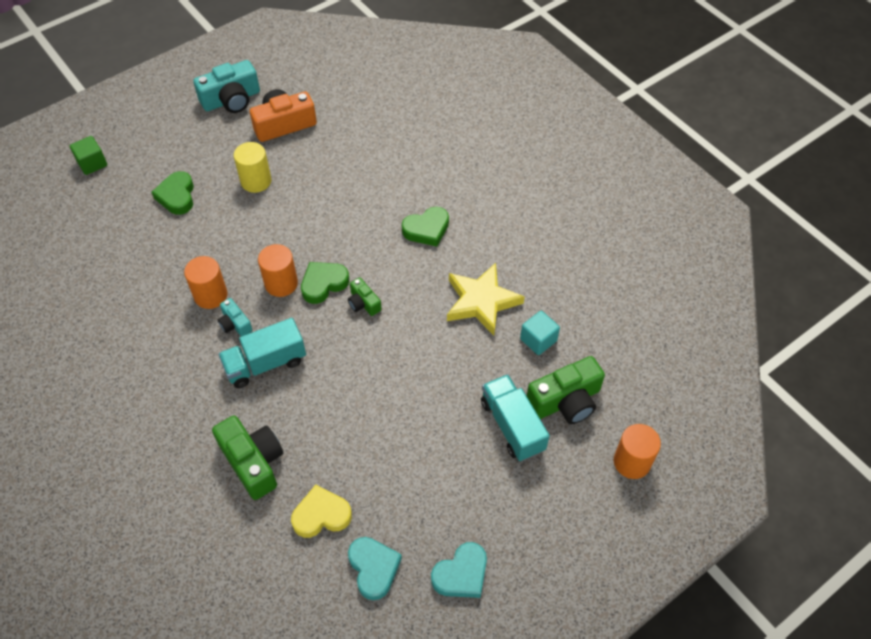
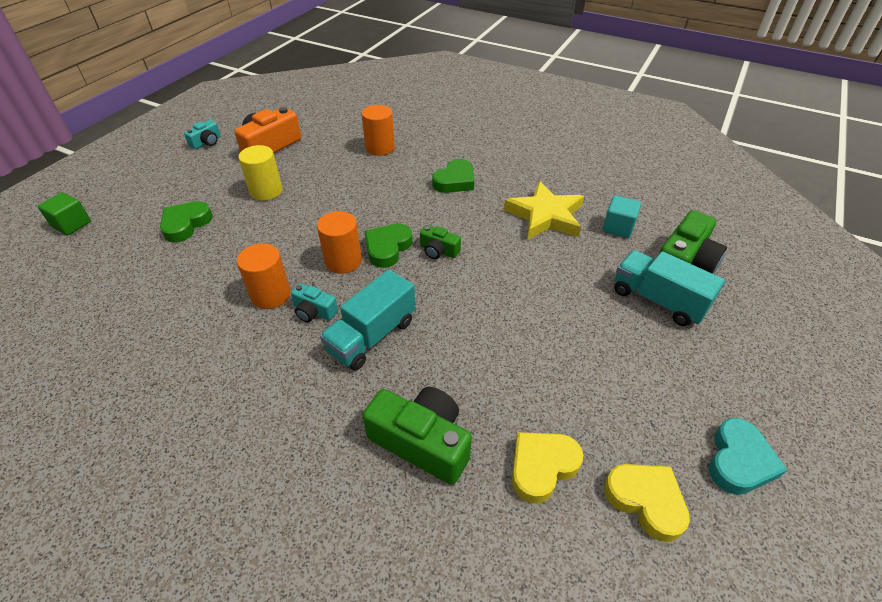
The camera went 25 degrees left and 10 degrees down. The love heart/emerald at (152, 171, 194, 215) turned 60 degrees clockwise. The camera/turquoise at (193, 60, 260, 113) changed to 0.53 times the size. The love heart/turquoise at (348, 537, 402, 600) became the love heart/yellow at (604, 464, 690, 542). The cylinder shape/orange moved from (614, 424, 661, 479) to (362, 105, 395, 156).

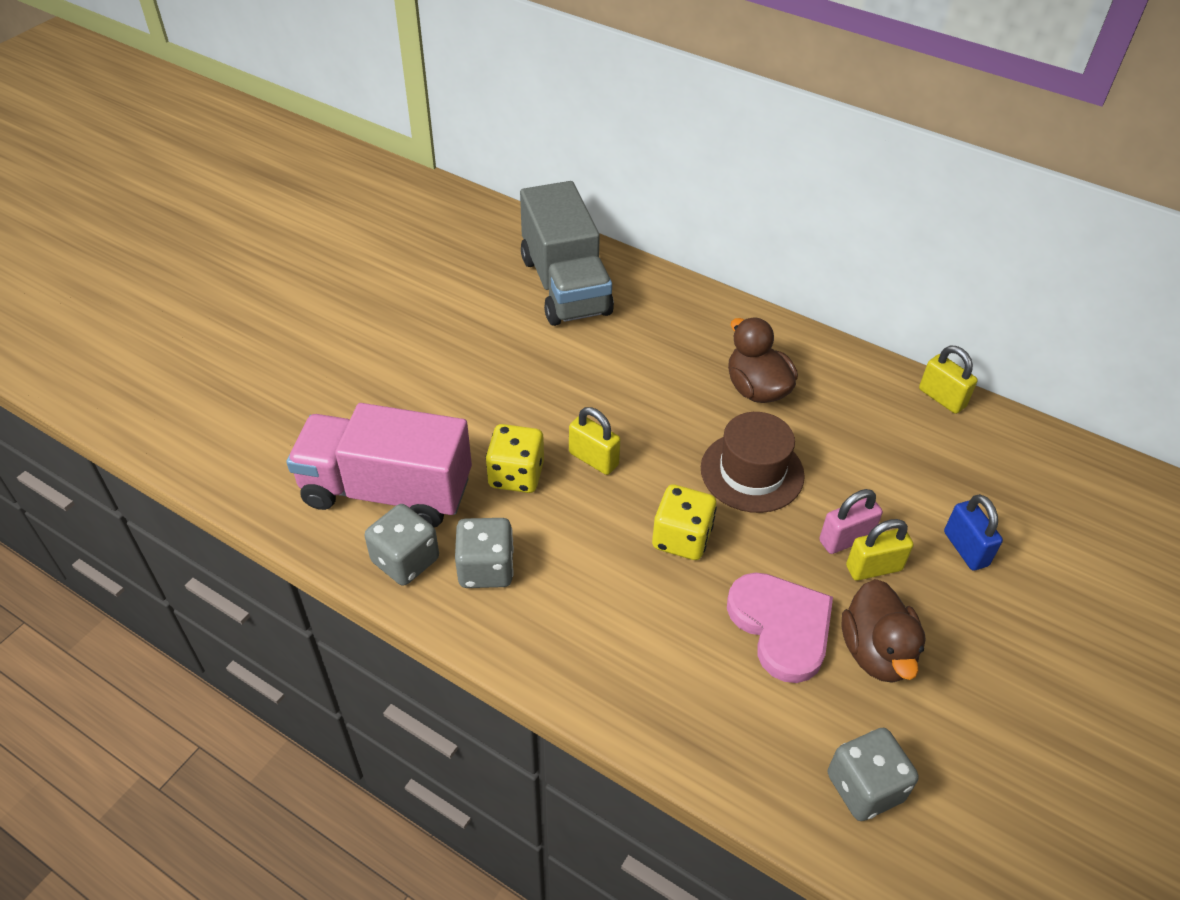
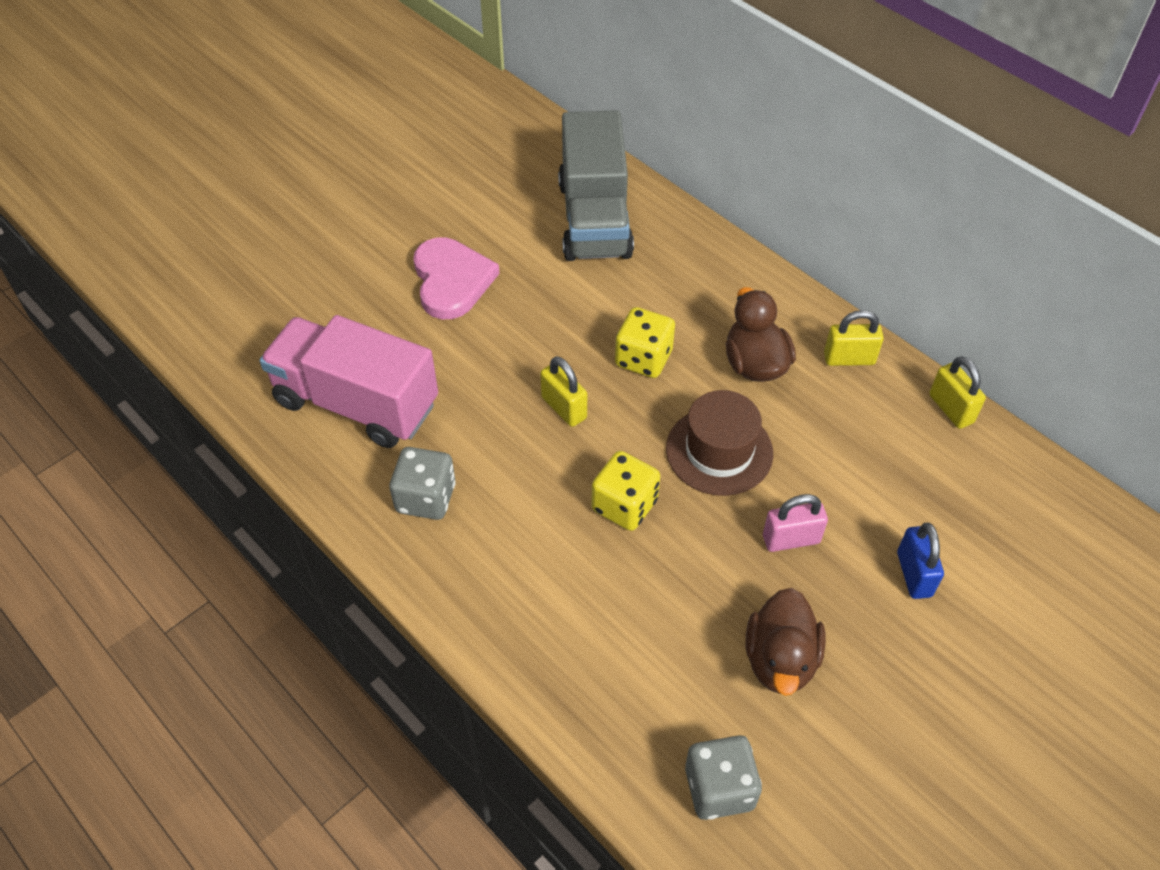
The camera went 15 degrees right and 5 degrees up. The dice/grey at (365, 504, 439, 586) disappeared. The dice/yellow moved from (486, 424, 544, 493) to (615, 307, 675, 378). The love heart/rosy moved from (727, 572, 833, 683) to (413, 237, 500, 319). The small lock/yellow moved from (846, 519, 914, 581) to (824, 310, 884, 366).

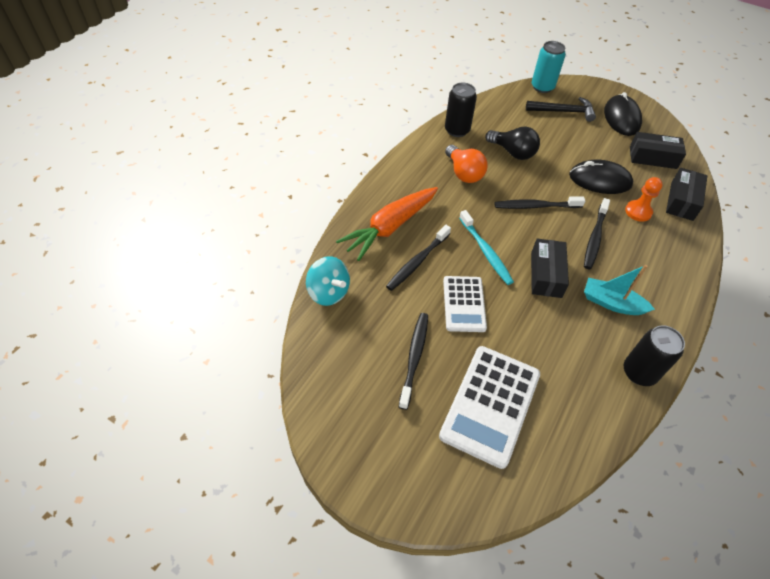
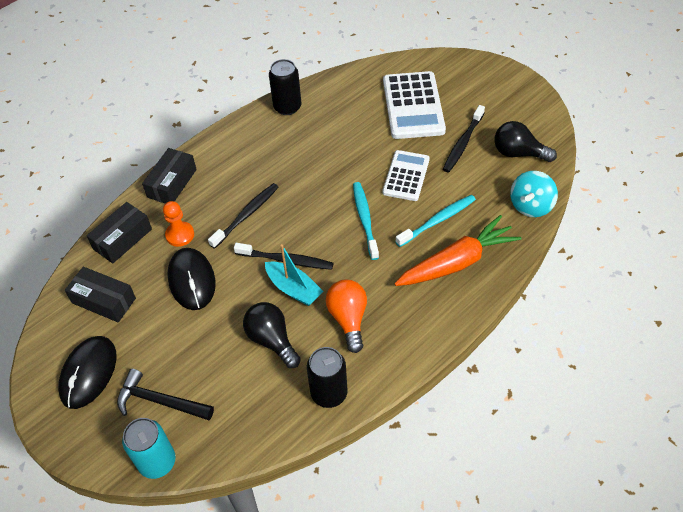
The camera went 160 degrees left and 0 degrees up. The spinning top/turquoise at (306, 256, 350, 306) turned 120 degrees counterclockwise. The tooth brush/jet-black at (386, 225, 451, 291) became the tooth brush/turquoise at (395, 195, 476, 247). The adding machine/snow-white at (439, 346, 540, 469) turned 135 degrees clockwise. The parcel/jet-black moved from (531, 239, 569, 298) to (142, 148, 197, 204). The PC mouse/jet-black at (569, 160, 633, 194) turned 45 degrees clockwise. The toy boat/turquoise moved from (584, 265, 655, 315) to (265, 244, 324, 306). The bulb/jet-black at (495, 121, 557, 162) appeared.

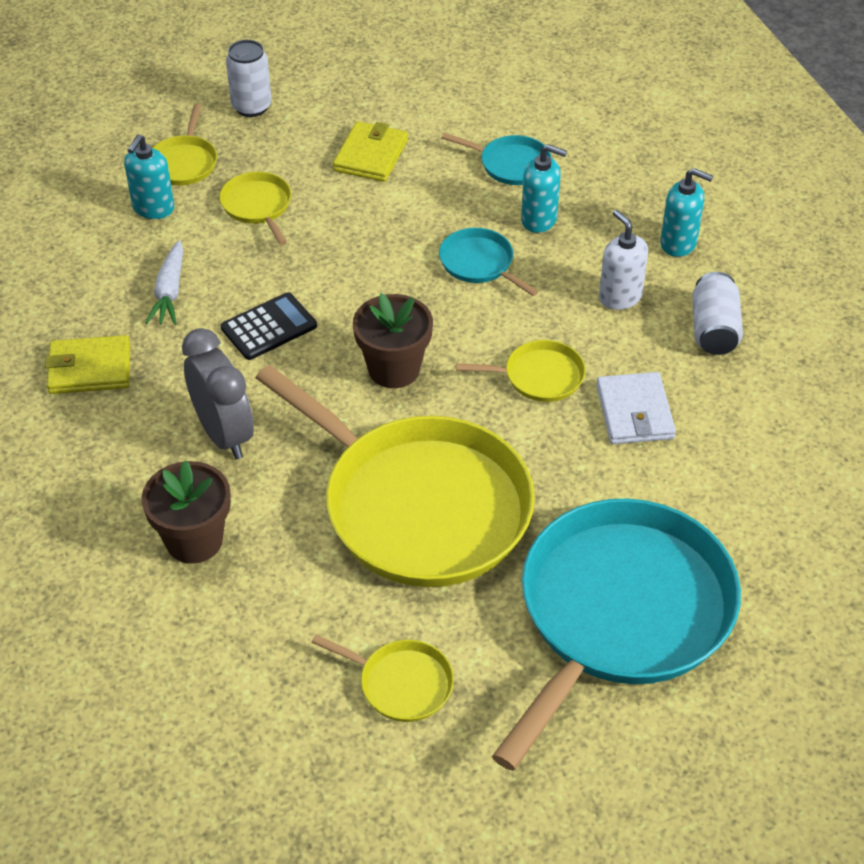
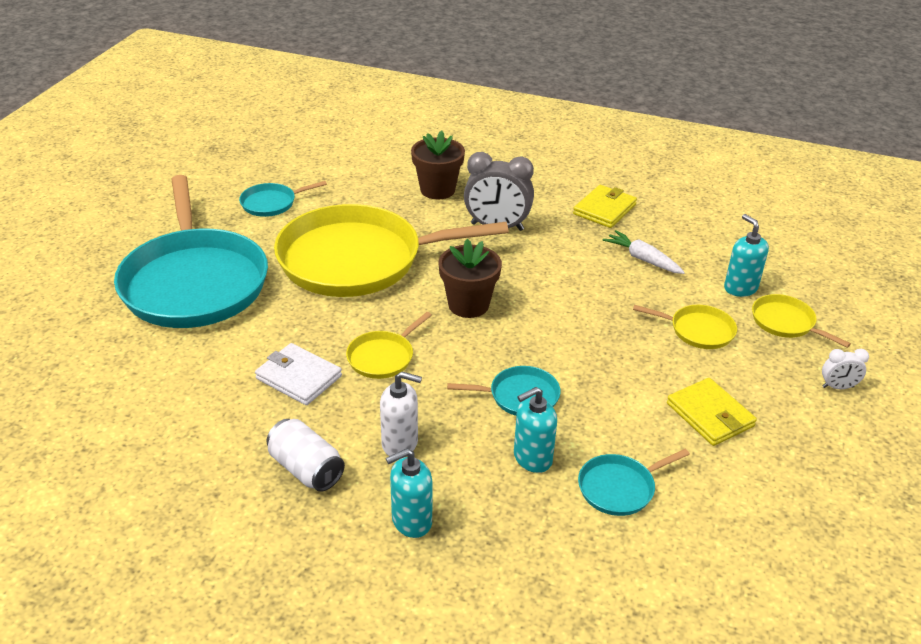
The camera went 130 degrees right and 10 degrees down. The adding machine/jet-black at (221, 292, 317, 360) disappeared. The tin/snow-white at (226, 40, 272, 117) was replaced by the clock/snow-white at (822, 349, 869, 389). The skillet/yellow at (311, 635, 454, 722) became the skillet/turquoise at (239, 181, 327, 217).

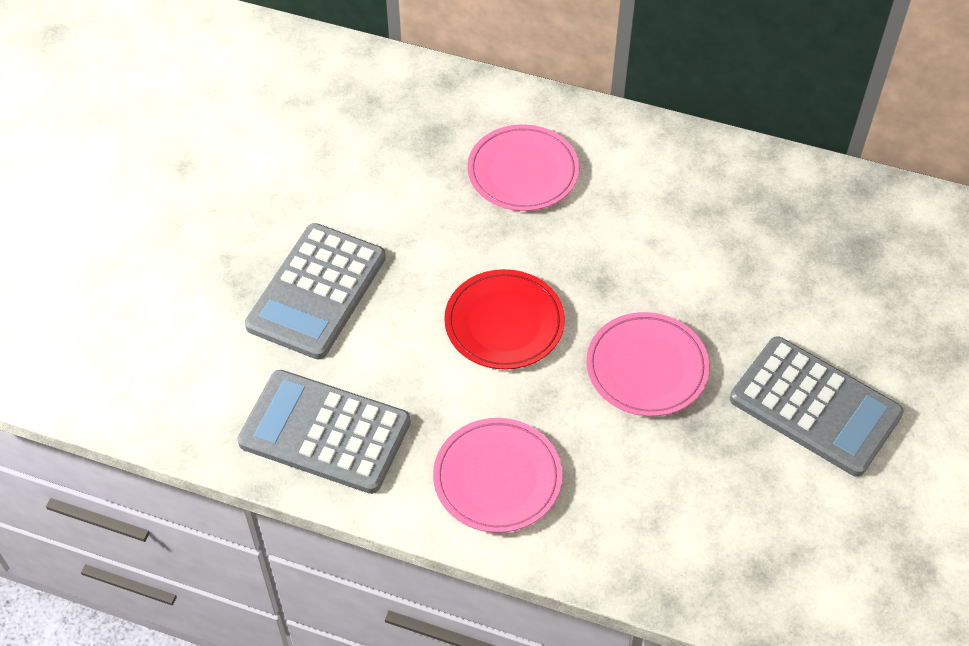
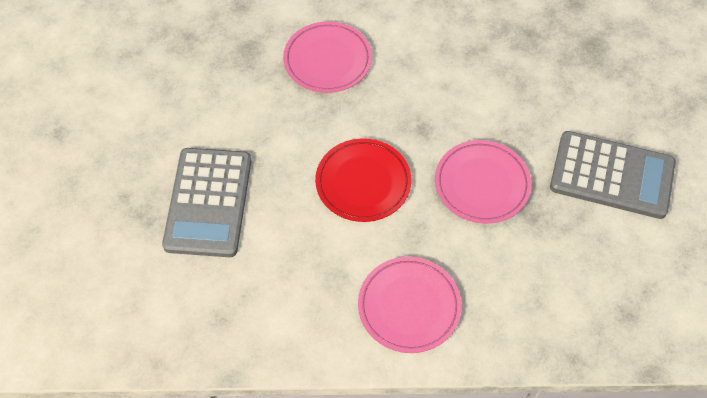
The camera went 20 degrees left and 5 degrees up. The adding machine/grey at (237, 370, 411, 494) disappeared.

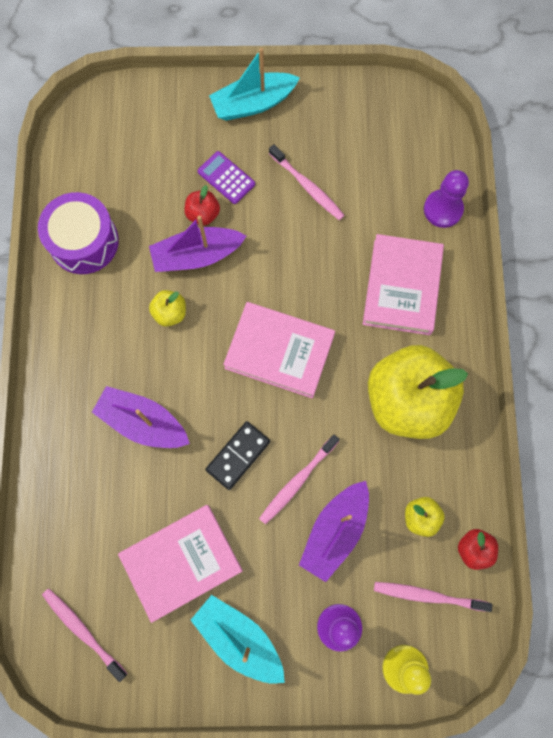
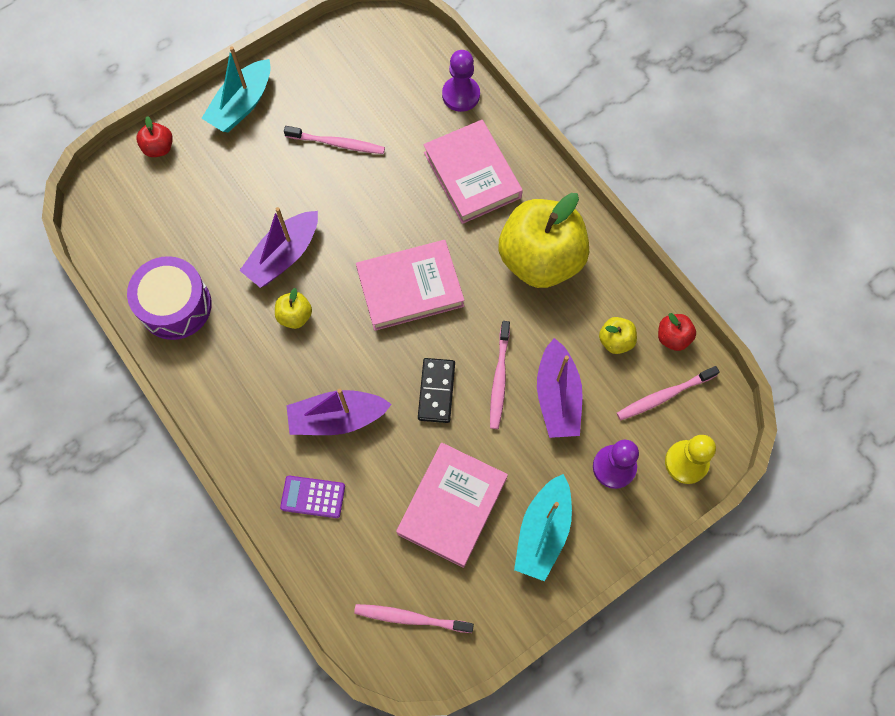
The camera went 35 degrees left and 5 degrees down. The apple fruit/crimson moved from (184, 185, 220, 225) to (136, 116, 173, 157). The toy boat/turquoise at (191, 595, 285, 684) turned 75 degrees counterclockwise. The adding machine/violet moved from (198, 151, 255, 204) to (280, 476, 345, 518).

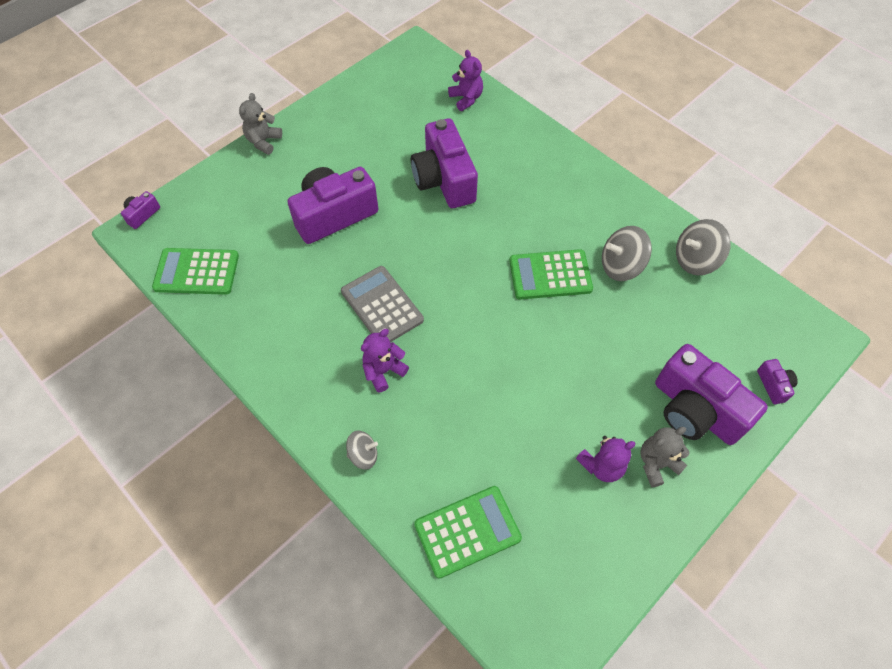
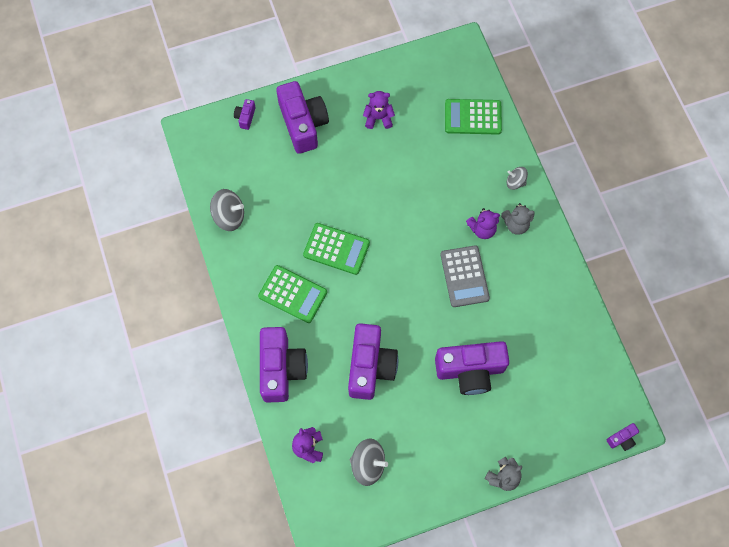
The camera went 155 degrees left and 10 degrees up. The adding machine/emerald moved from (152, 248, 239, 295) to (258, 265, 327, 323). The spinning top/grey moved from (602, 226, 652, 281) to (350, 438, 388, 486). The teddy bear/grey moved from (640, 427, 690, 487) to (501, 203, 534, 235). The camera/violet at (260, 327, 308, 403) appeared.

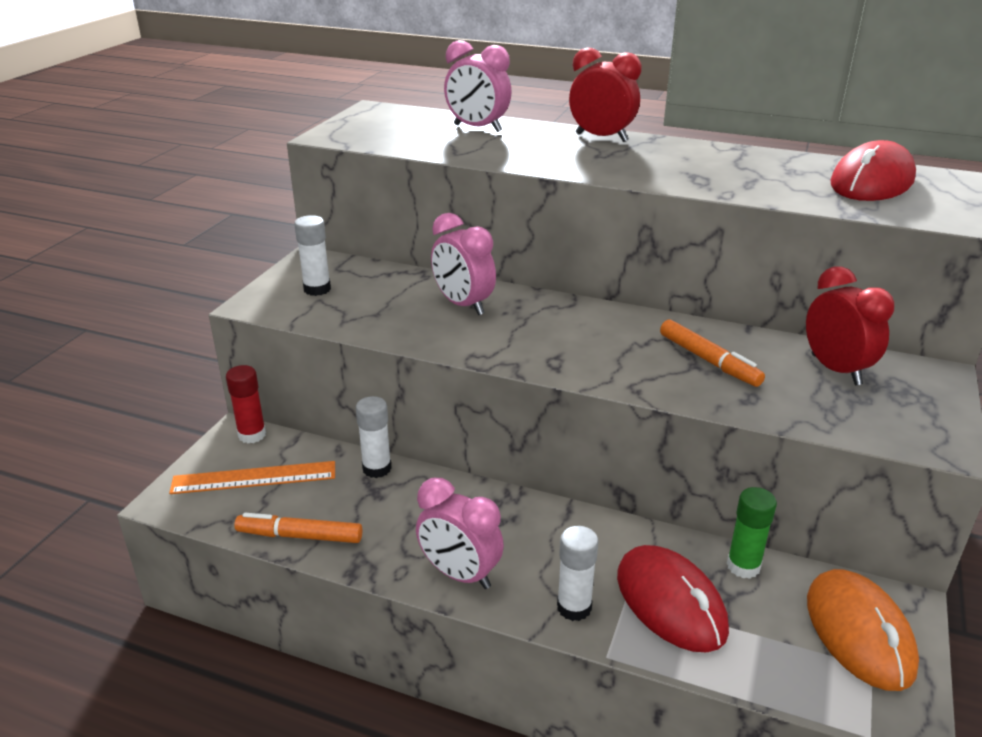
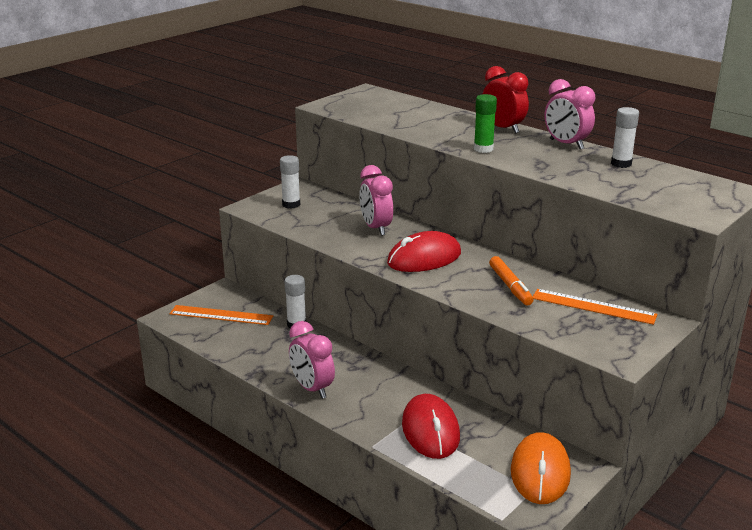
The camera went 20 degrees right and 5 degrees down. The glue stick/crimson at (226, 365, 266, 443) disappeared. The marker pen/orange at (234, 513, 362, 543) disappeared. The clock/rosy moved from (444, 40, 512, 132) to (545, 79, 596, 150). The glue stick/snow-white moved from (557, 526, 598, 621) to (611, 107, 639, 168). The glue stick/emerald moved from (727, 487, 777, 579) to (474, 94, 497, 153). The clock/crimson at (806, 266, 894, 385) was replaced by the ruler/orange at (533, 289, 658, 325). The PC mouse/crimson moved from (830, 140, 916, 201) to (387, 231, 461, 272).

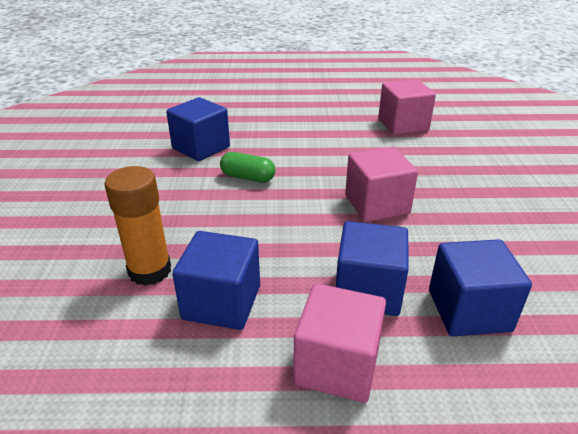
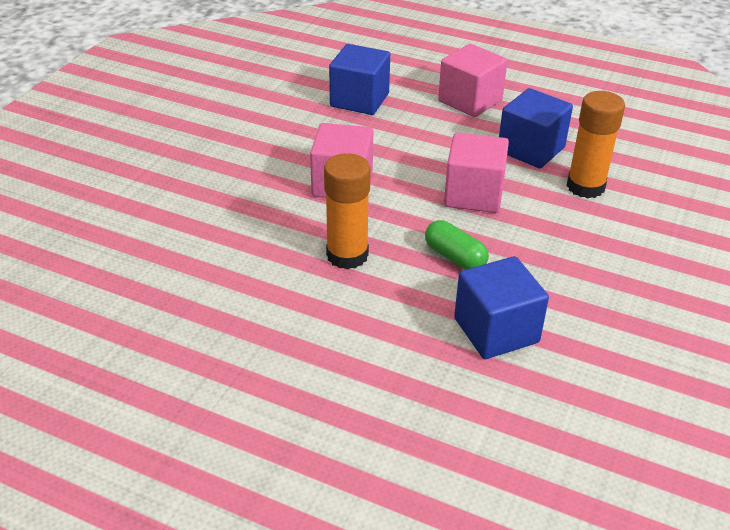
The camera went 155 degrees left and 5 degrees up. The cube/blue at (336, 221, 409, 316) disappeared. The cube/rosy moved from (378, 79, 436, 135) to (444, 133, 509, 213). The glue stick/orange at (324, 153, 371, 270) appeared.

